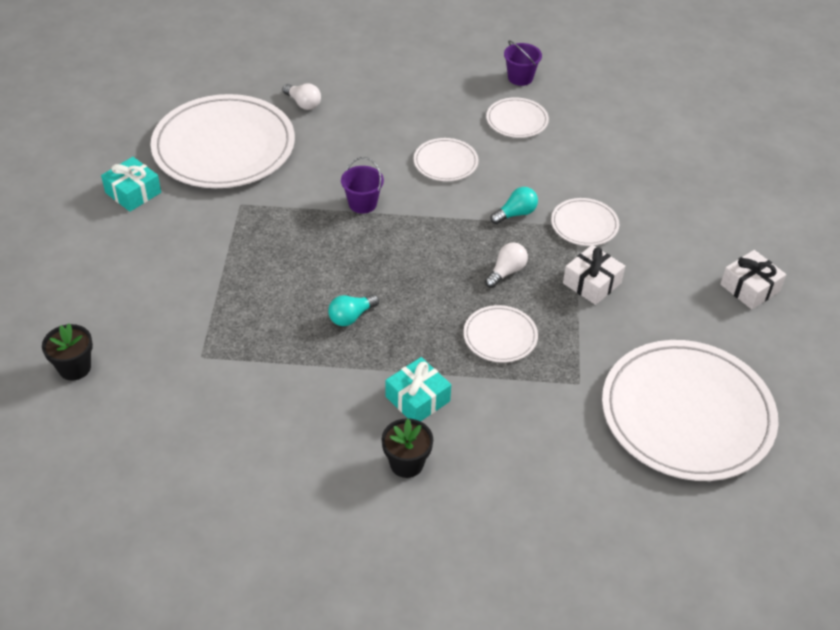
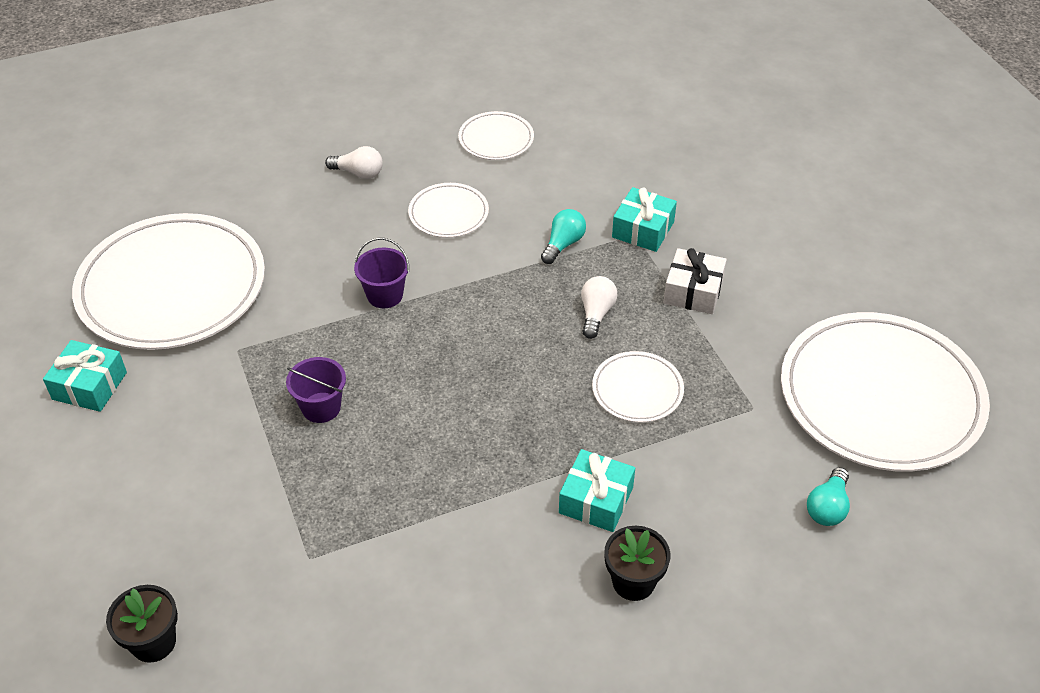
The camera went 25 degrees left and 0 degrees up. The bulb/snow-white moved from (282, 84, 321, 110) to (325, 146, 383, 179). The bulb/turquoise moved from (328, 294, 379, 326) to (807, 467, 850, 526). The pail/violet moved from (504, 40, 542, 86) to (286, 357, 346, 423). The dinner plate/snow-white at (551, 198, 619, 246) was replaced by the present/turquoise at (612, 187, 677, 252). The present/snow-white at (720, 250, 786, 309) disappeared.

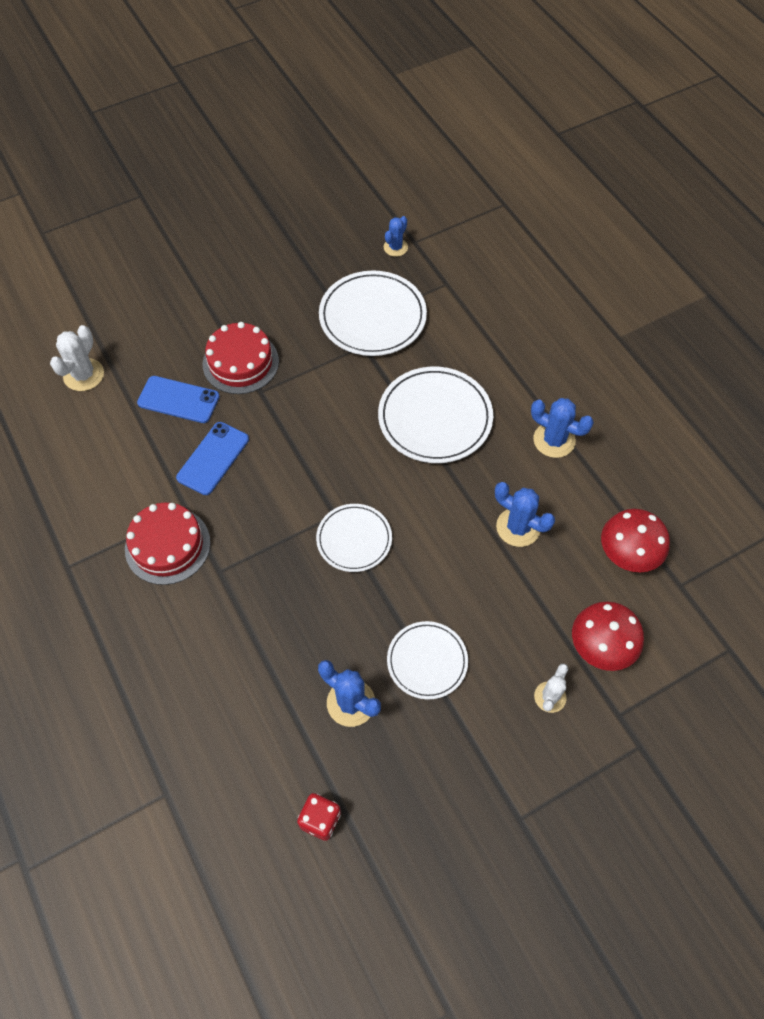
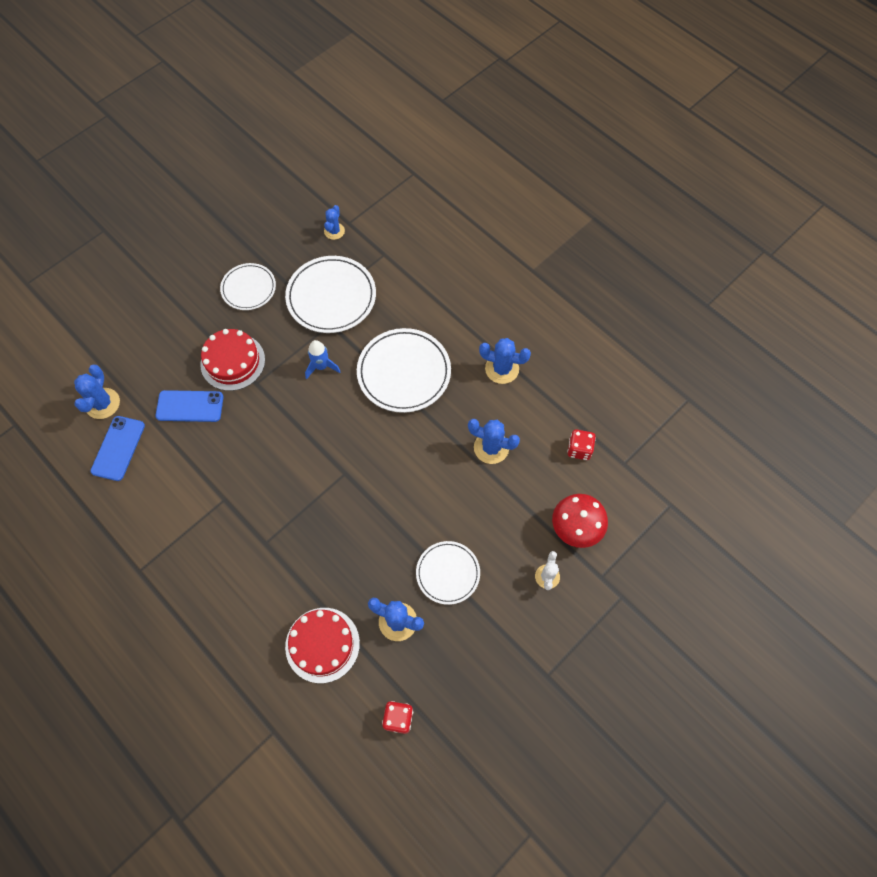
The camera went 15 degrees left and 5 degrees up. The saguaro cactus/snow-white at (50, 325, 104, 391) became the saguaro cactus/blue at (74, 365, 120, 419). The gateau/crimson moved from (125, 503, 211, 585) to (285, 608, 360, 683). The mobile phone/blue moved from (176, 422, 249, 495) to (90, 416, 145, 481). The dinner plate/snow-white moved from (316, 504, 392, 572) to (220, 263, 276, 310). The mushroom/crimson at (601, 509, 670, 572) was replaced by the dice/crimson at (567, 429, 596, 460). The toy rocket/blue at (305, 340, 341, 379) appeared.

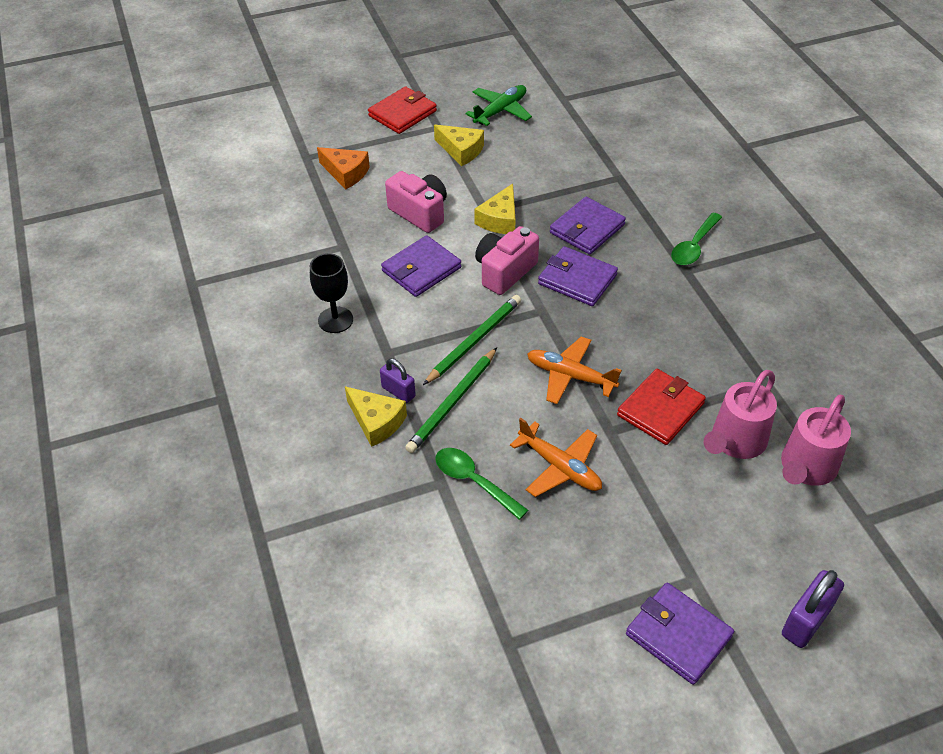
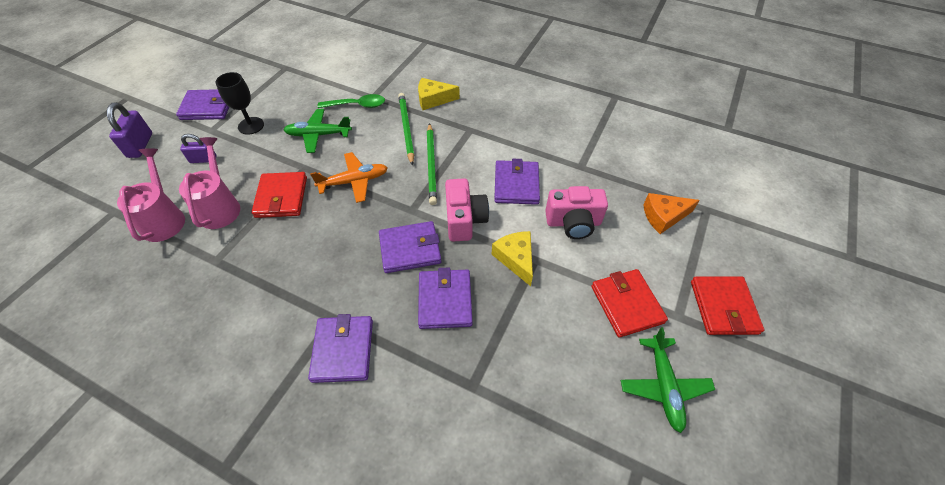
The camera went 135 degrees right and 5 degrees up. The goblet/jet-black moved from (310, 253, 353, 333) to (215, 72, 264, 135). The small lock/violet moved from (380, 359, 416, 403) to (180, 134, 217, 163). The cheese wedge/yellow at (434, 125, 484, 166) was replaced by the billfold/crimson at (591, 269, 668, 338). The plane/orange at (510, 418, 602, 497) became the plane/emerald at (284, 109, 352, 153). The teaspoon/emerald at (671, 213, 722, 265) was replaced by the billfold/violet at (308, 314, 373, 383).

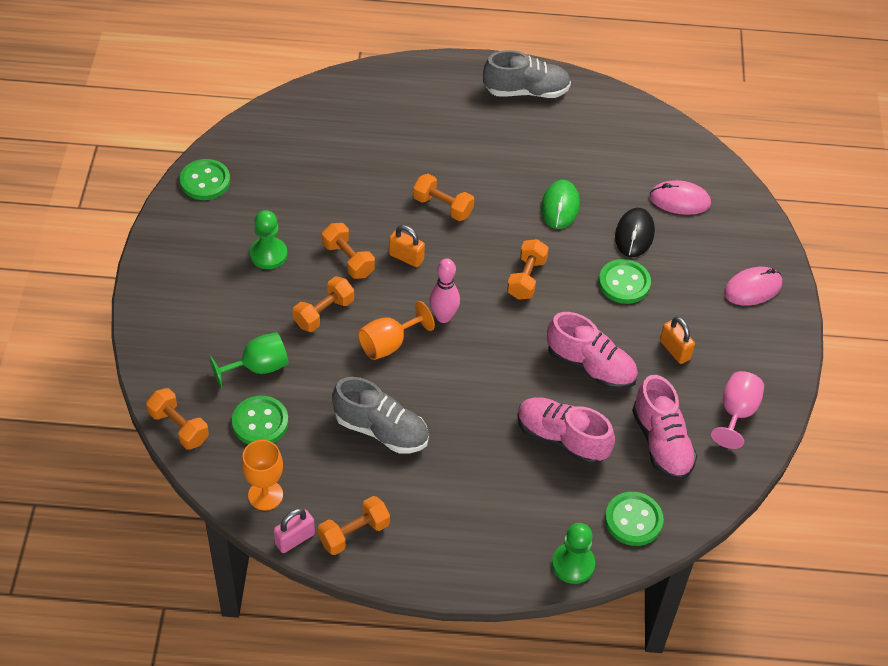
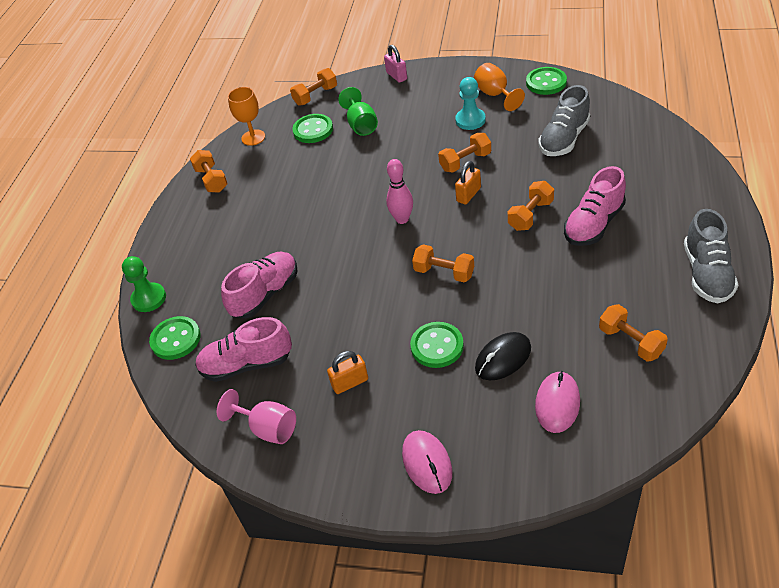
The camera went 105 degrees right and 5 degrees down. The chess pawn/emerald at (250, 210, 287, 269) became the chess pawn/turquoise at (455, 77, 486, 130). The small lock/rosy moved from (273, 508, 315, 553) to (384, 45, 407, 83). The dumbbell/orange moved from (293, 276, 354, 332) to (599, 304, 668, 361). The lace-up shoe/grey moved from (332, 377, 429, 454) to (538, 85, 590, 156). The goblet/orange moved from (358, 301, 435, 360) to (474, 63, 525, 111). The PC mouse/emerald at (541, 180, 580, 229) disappeared. The lace-up shoe/rosy moved from (547, 312, 638, 390) to (564, 166, 626, 246). The PC mouse/jet-black at (615, 208, 655, 257) turned 60 degrees counterclockwise.

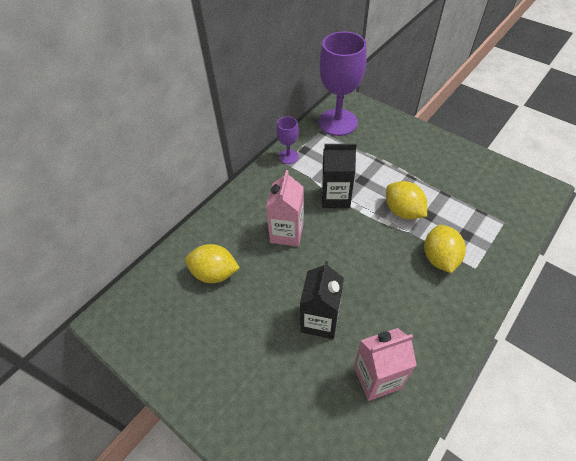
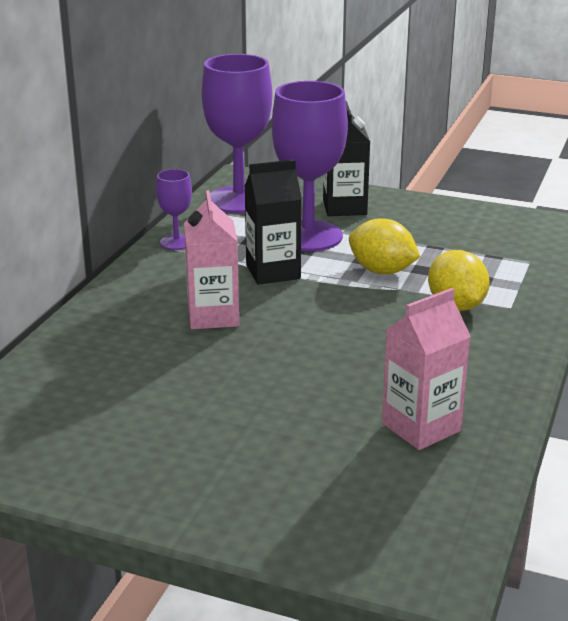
The camera went 20 degrees left and 25 degrees down. The lemon/yellow at (185, 244, 240, 283) disappeared. The juice carton/jet-black moved from (300, 261, 344, 339) to (323, 101, 370, 216). The goblet/violet at (272, 81, 348, 252) appeared.

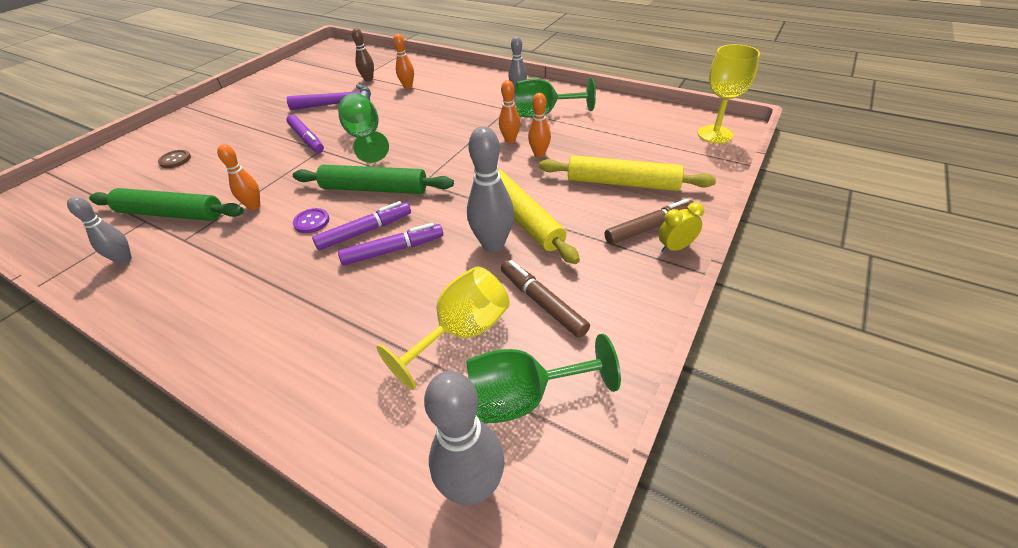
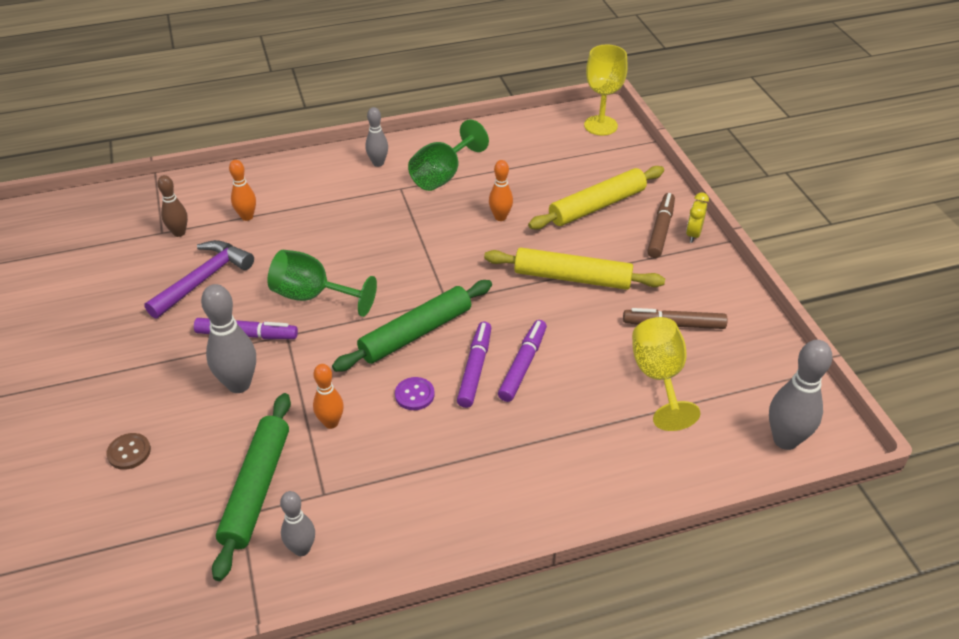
The camera went 50 degrees left and 0 degrees up. The rolling pin/emerald at (89, 188, 244, 221) turned 45 degrees counterclockwise. The goblet/emerald at (466, 334, 621, 424) disappeared. The bowling pin/grey moved from (467, 126, 514, 252) to (201, 284, 256, 393). The bowling pin/orange at (499, 80, 520, 143) disappeared.

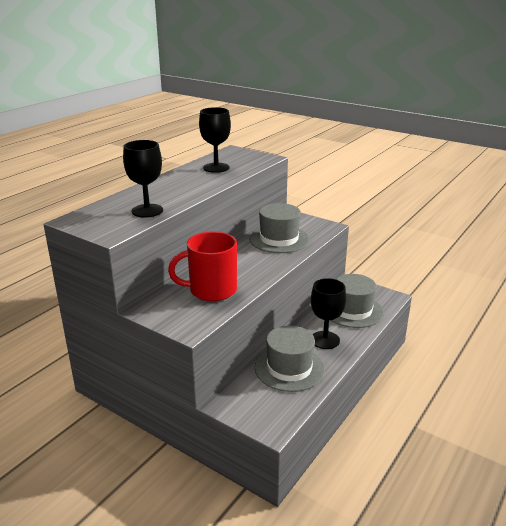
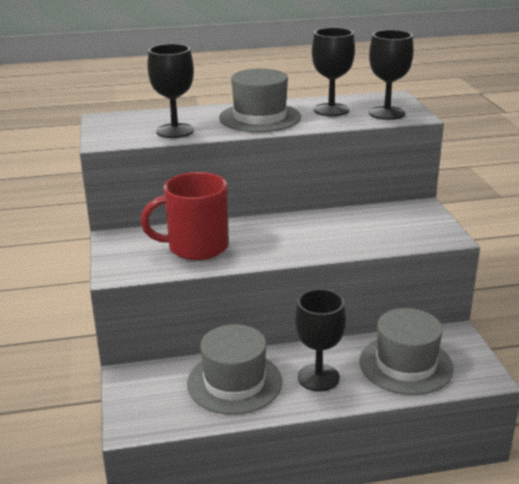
The camera went 45 degrees right and 0 degrees up. The mug/crimson at (168, 231, 237, 301) turned 45 degrees counterclockwise. The tall hat/grey moved from (249, 203, 309, 253) to (219, 68, 301, 132). The goblet/jet-black at (369, 30, 414, 120) appeared.

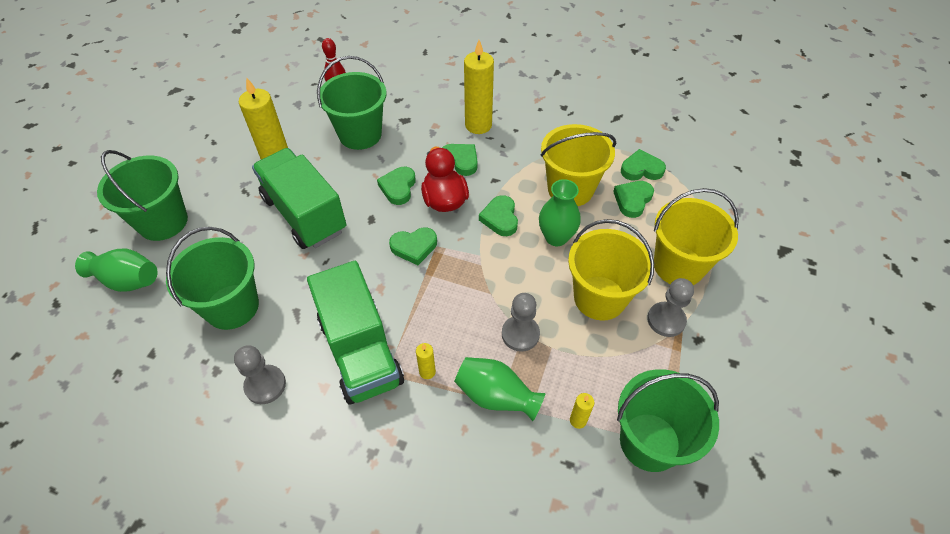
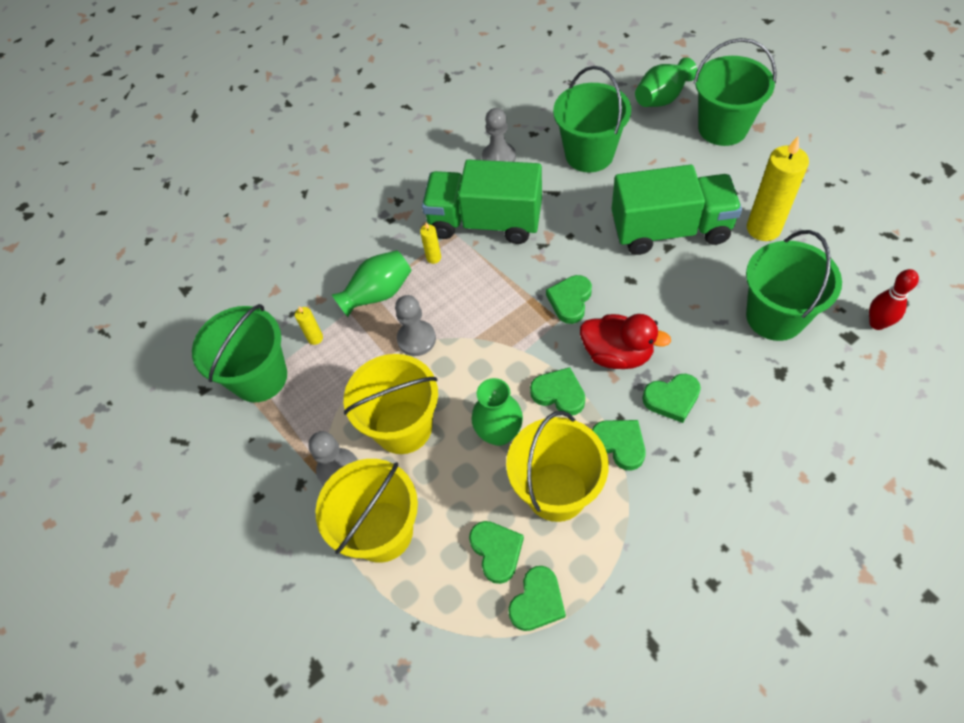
The camera went 130 degrees right and 5 degrees up. The love heart/emerald moved from (377, 167, 416, 205) to (592, 420, 646, 471). The pillar candle/yellow at (464, 40, 494, 134) disappeared.

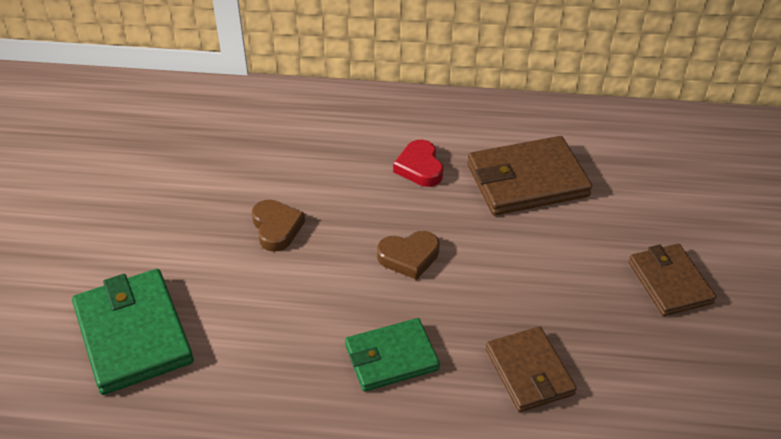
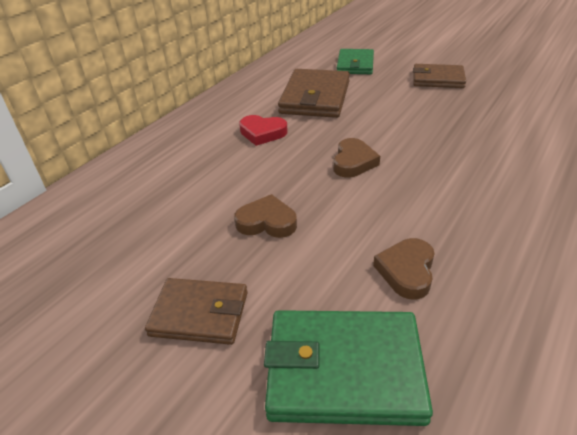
The camera went 60 degrees left and 5 degrees down. The billfold/emerald moved from (345, 318, 440, 392) to (337, 49, 374, 74). The billfold/russet moved from (486, 327, 577, 412) to (145, 278, 248, 345). The love heart/russet at (373, 238, 435, 300) appeared.

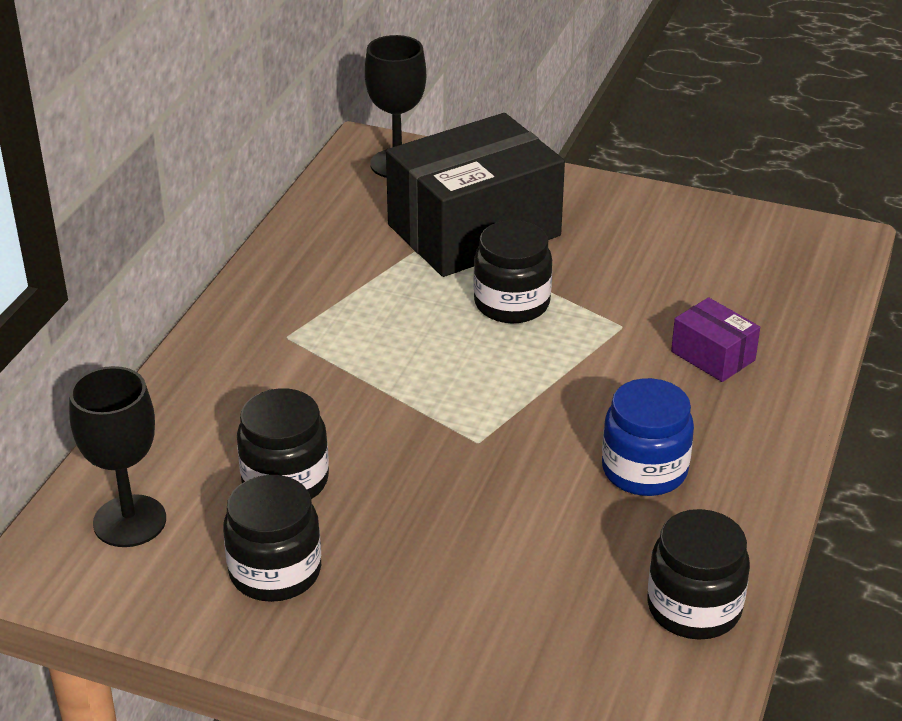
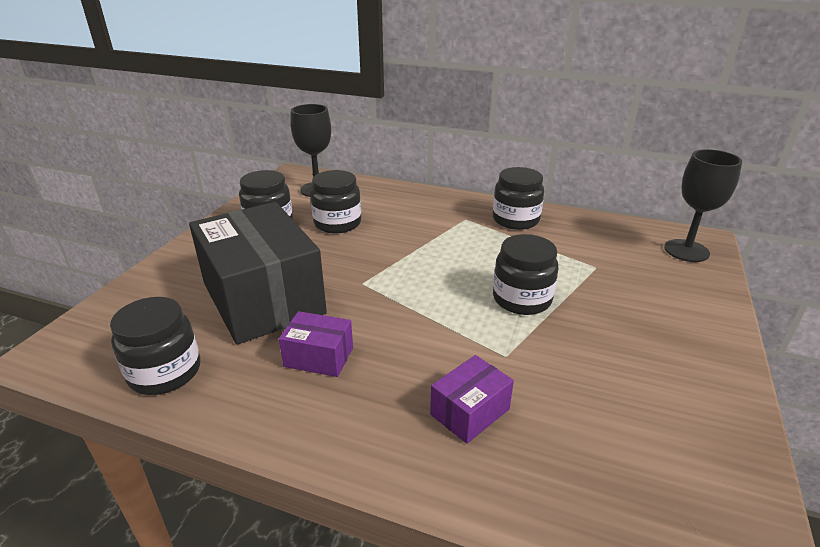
The camera went 90 degrees right and 5 degrees down. The parcel/jet-black moved from (386, 113, 565, 277) to (189, 202, 327, 345). The preserve jar/blue at (602, 378, 694, 496) was replaced by the parcel/violet at (279, 311, 353, 377). The preserve jar/jet-black at (493, 167, 544, 230) appeared.

